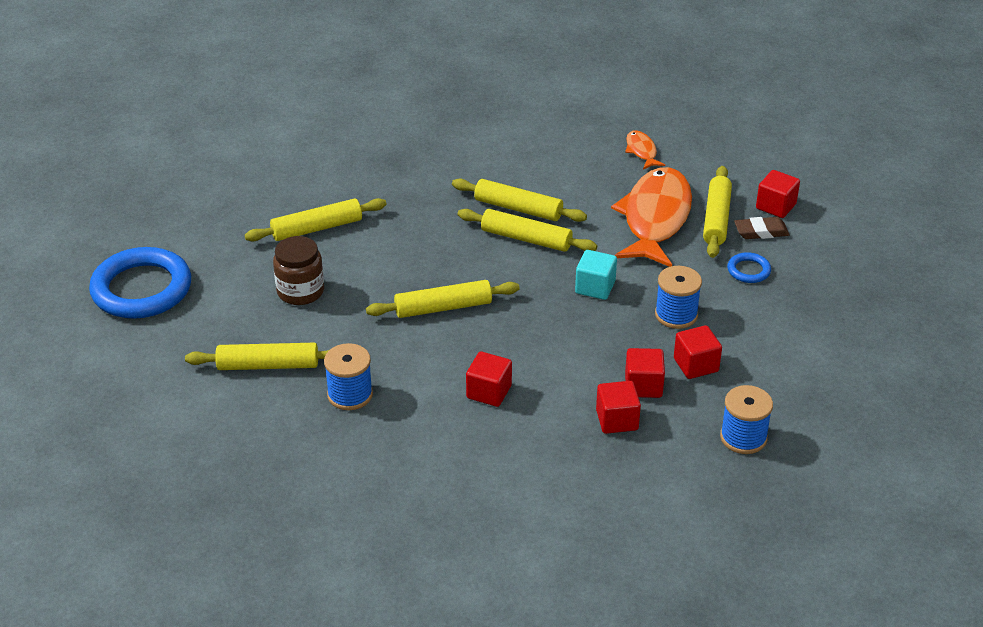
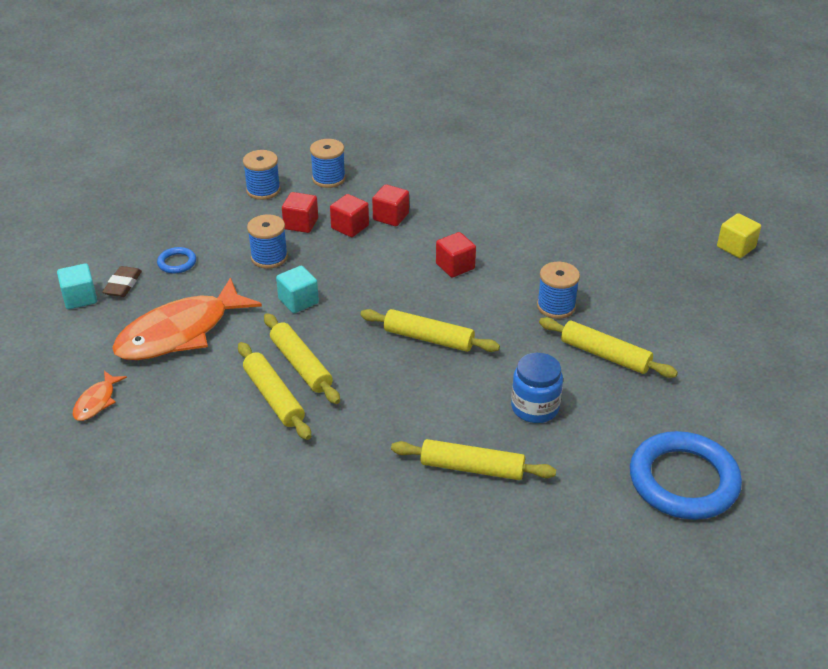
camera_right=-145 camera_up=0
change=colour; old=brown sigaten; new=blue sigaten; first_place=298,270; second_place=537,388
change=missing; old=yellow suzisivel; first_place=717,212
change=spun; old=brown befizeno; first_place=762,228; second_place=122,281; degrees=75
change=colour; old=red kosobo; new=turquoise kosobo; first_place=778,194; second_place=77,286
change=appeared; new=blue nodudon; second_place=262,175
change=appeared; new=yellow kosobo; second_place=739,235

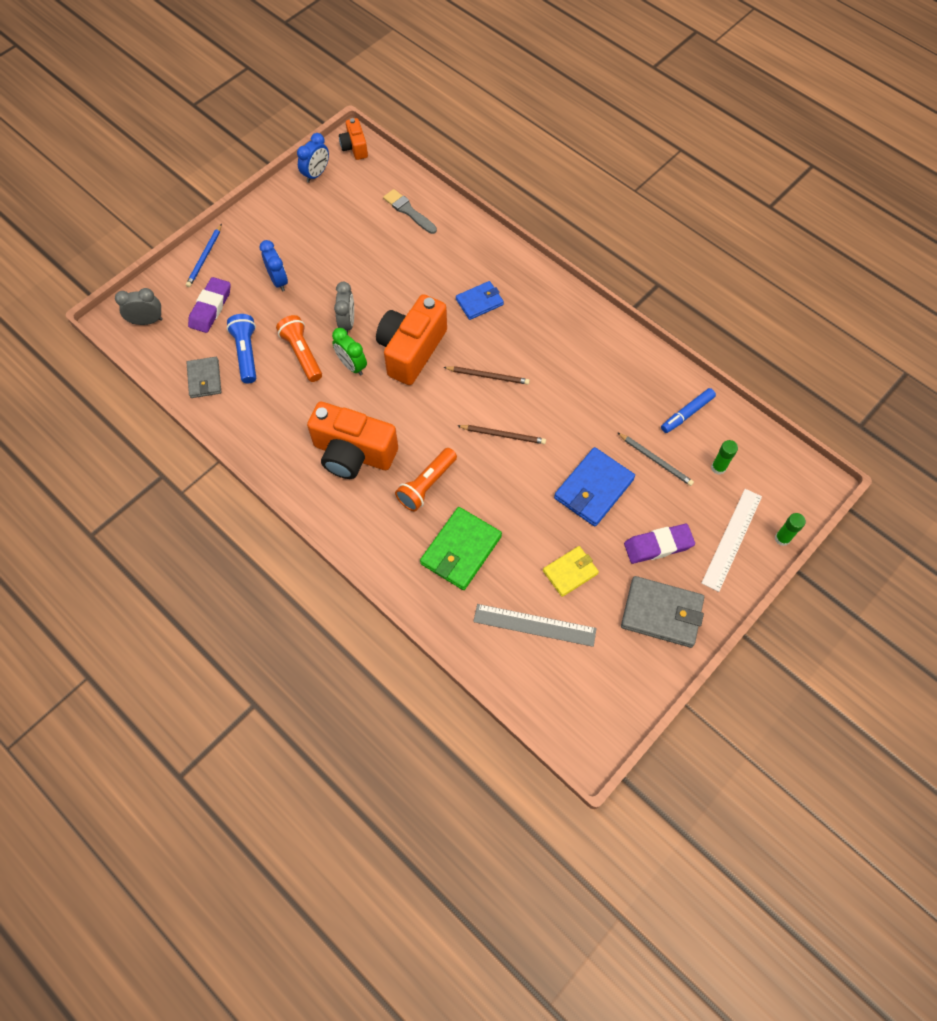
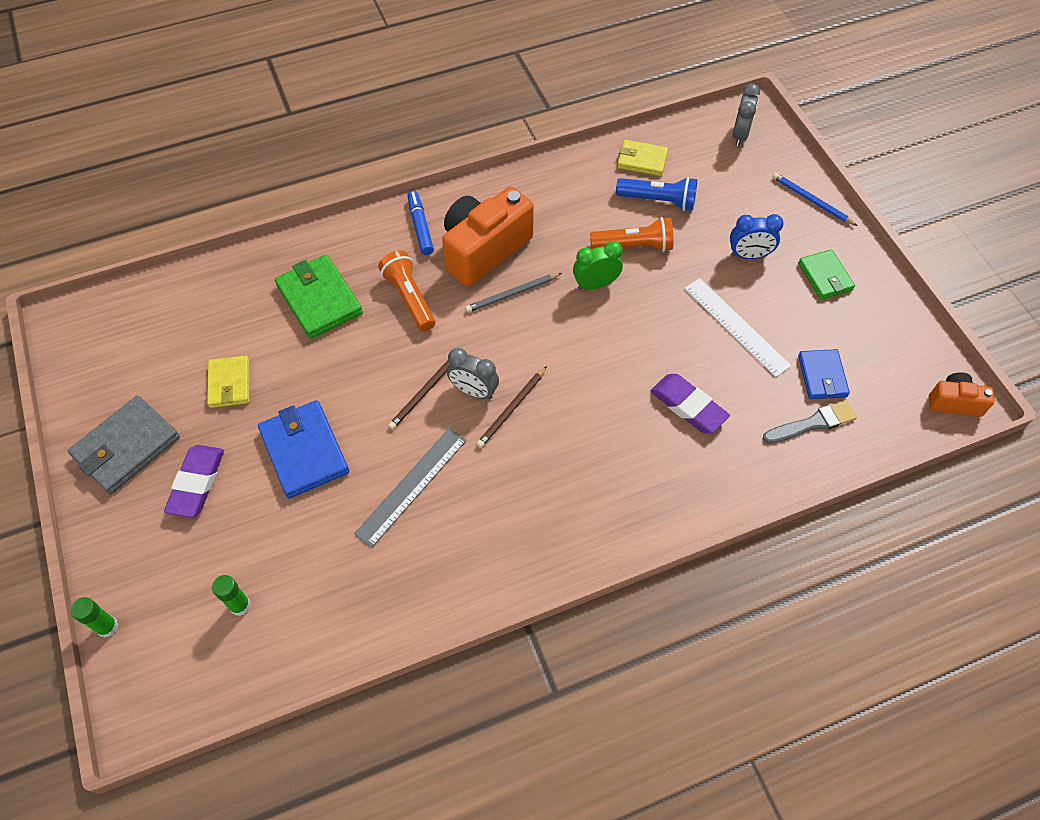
camera_right=115 camera_up=-5
change=colour; old=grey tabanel; new=yellow tabanel; first_place=204,377; second_place=642,158
change=relocated; old=purple befizeno; first_place=209,305; second_place=690,403
change=missing; old=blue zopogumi; first_place=313,158
change=relocated; old=grey zopogumi; first_place=344,308; second_place=473,373
change=missing; old=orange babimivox; first_place=411,339
change=relocated; old=blue tabanel; first_place=480,300; second_place=824,374
change=relocated; old=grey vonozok; first_place=535,625; second_place=410,488
change=relocated; old=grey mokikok; first_place=655,459; second_place=513,293
change=relocated; old=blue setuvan; first_place=688,410; second_place=420,223
change=relocated; old=white vonozok; first_place=731,540; second_place=737,327
change=appeared; new=green tabanel; second_place=826,275

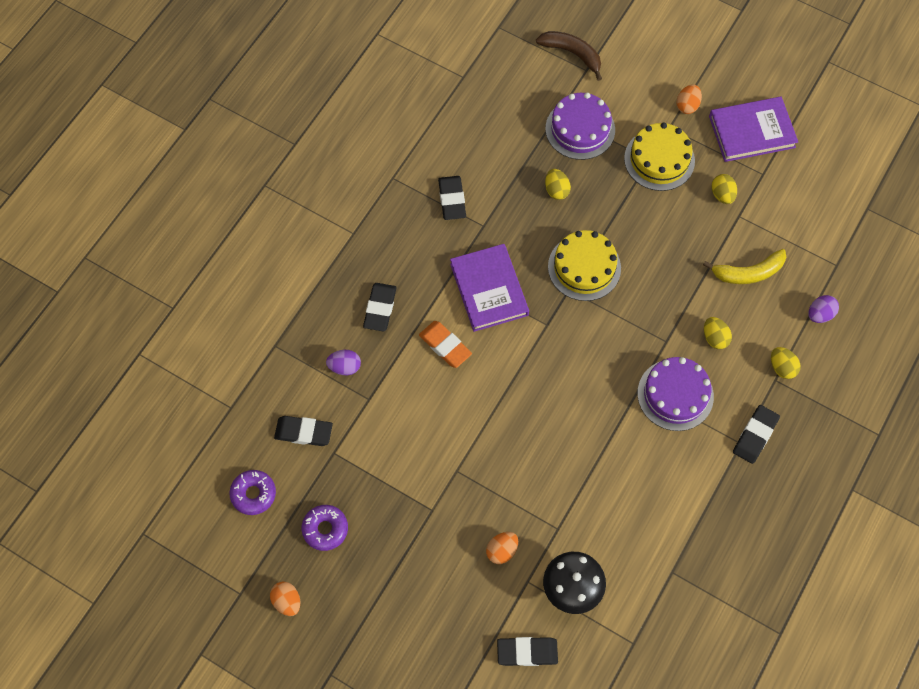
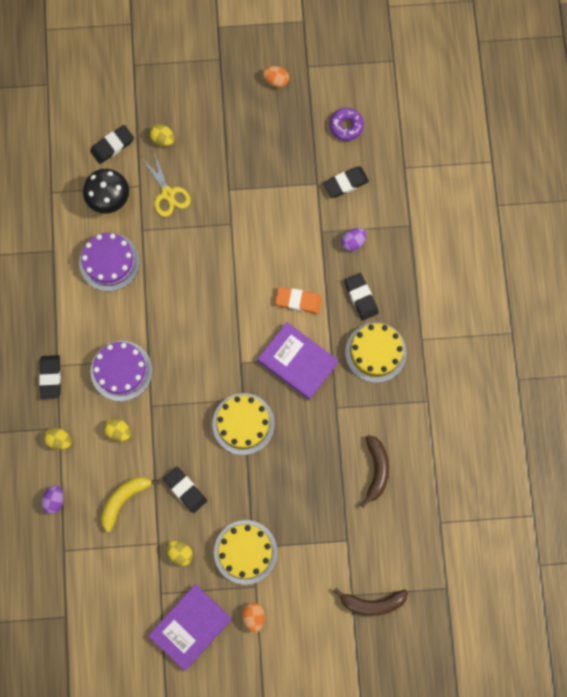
camera_right=145 camera_up=10
change=missing; old=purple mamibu; first_place=325,528
change=relocated; old=black befizeno; first_place=452,198; second_place=185,490
change=exchanged; old=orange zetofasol; new=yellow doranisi; first_place=502,548; second_place=166,184
change=relocated; old=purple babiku; first_place=580,126; second_place=109,262
change=relocated; old=yellow zetofasol; first_place=558,184; second_place=162,135
change=appeared; new=yellow babiku; second_place=376,353
change=appeared; new=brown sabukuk; second_place=374,471

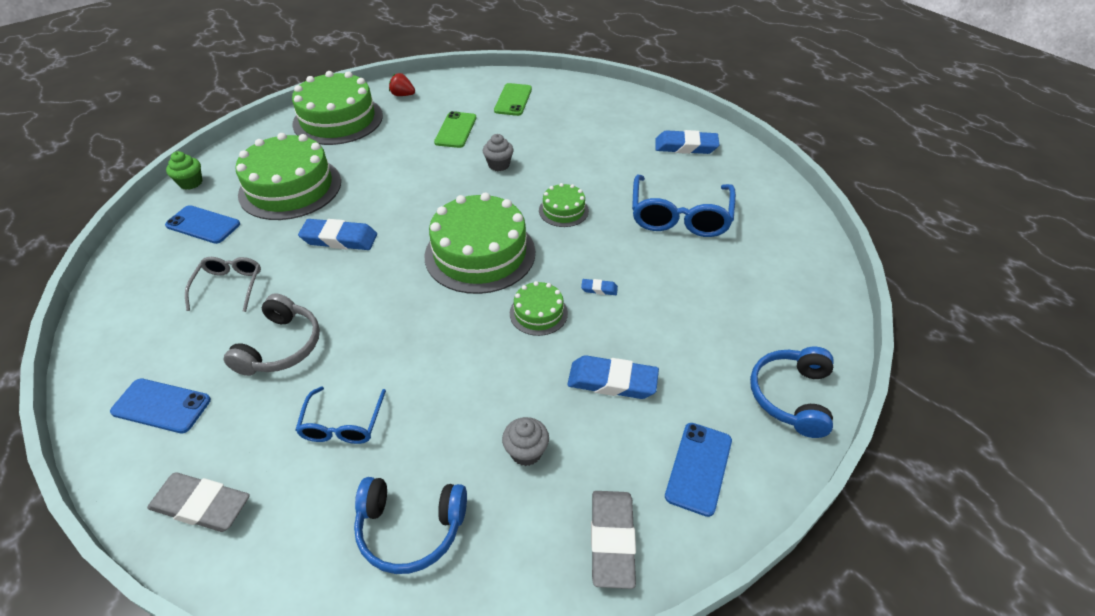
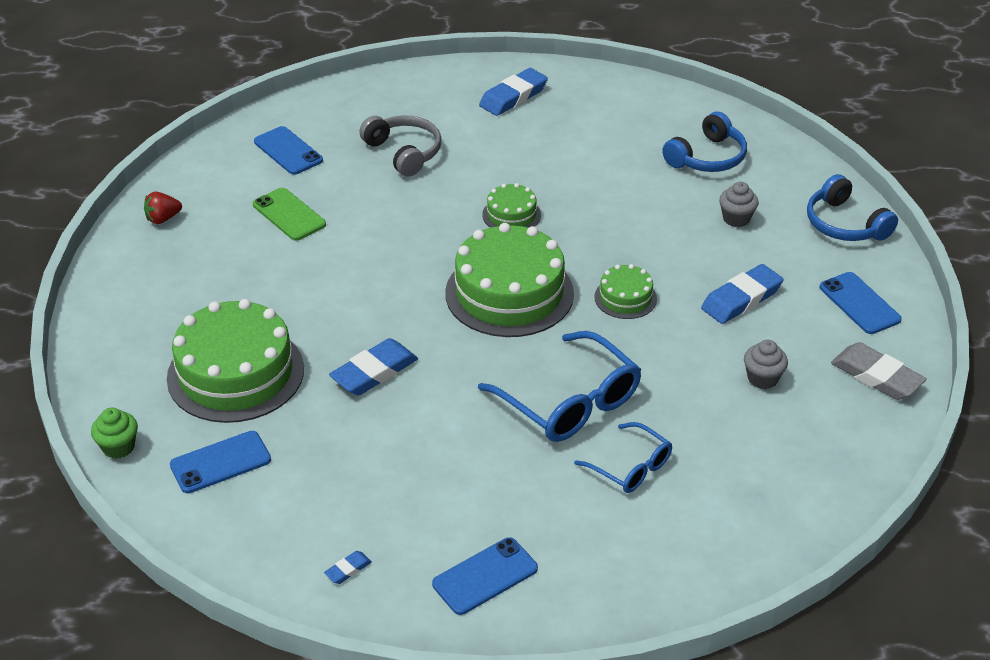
camera_right=-50 camera_up=-5
change=missing; old=grey befizeno; first_place=198,502
change=missing; old=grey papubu; first_place=223,284
change=relocated; old=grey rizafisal; first_place=272,334; second_place=400,146
change=missing; old=green babiku; first_place=337,108
change=relocated; old=blue rizafisal; first_place=410,525; second_place=704,142
change=relocated; old=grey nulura; first_place=498,152; second_place=739,204
change=colour; old=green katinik; new=blue katinik; first_place=513,99; second_place=288,150
change=relocated; old=blue befizeno; first_place=599,287; second_place=348,567
change=relocated; old=blue papubu; first_place=684,206; second_place=560,386

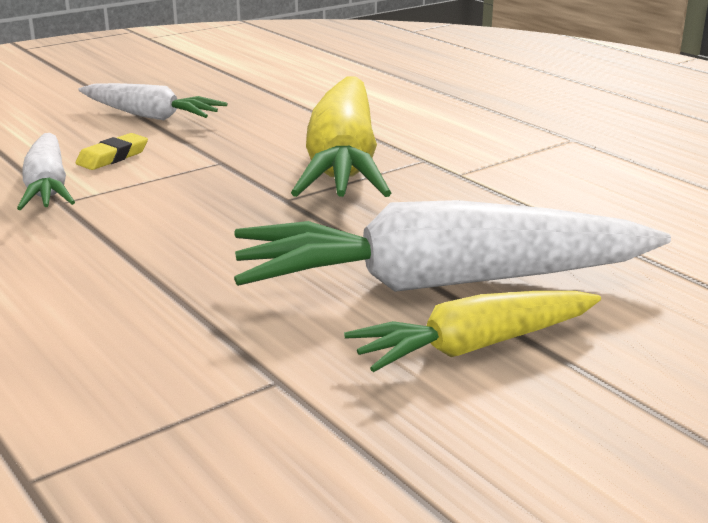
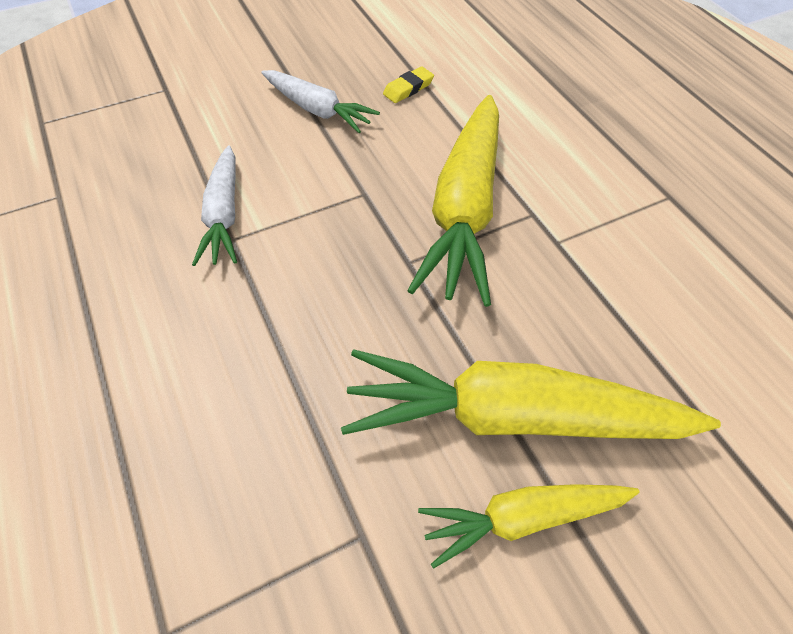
camera_right=10 camera_up=30
change=relocated; old=yellow befizeno; first_place=111,151; second_place=408,84
change=colour; old=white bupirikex; new=yellow bupirikex; first_place=452,246; second_place=531,394

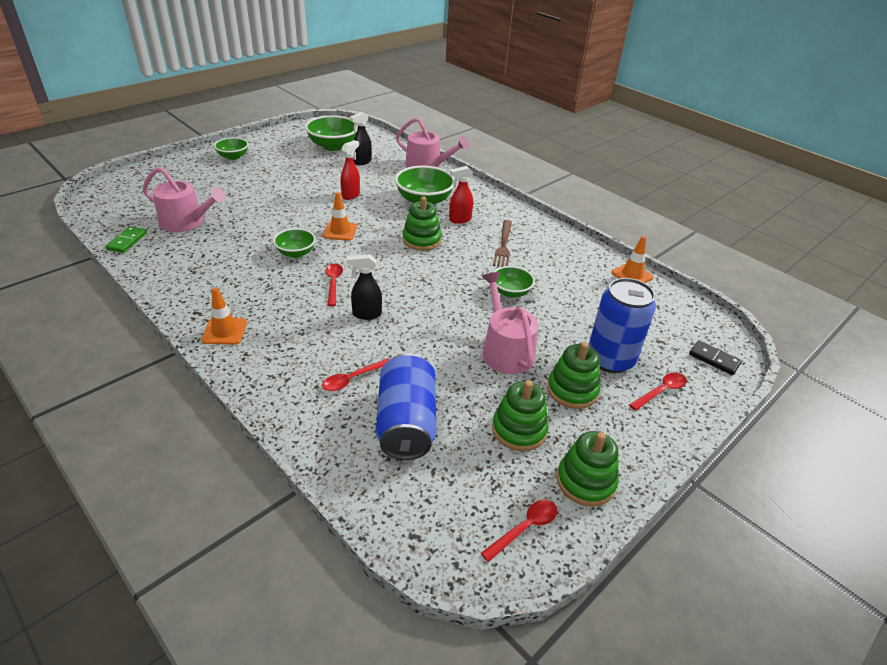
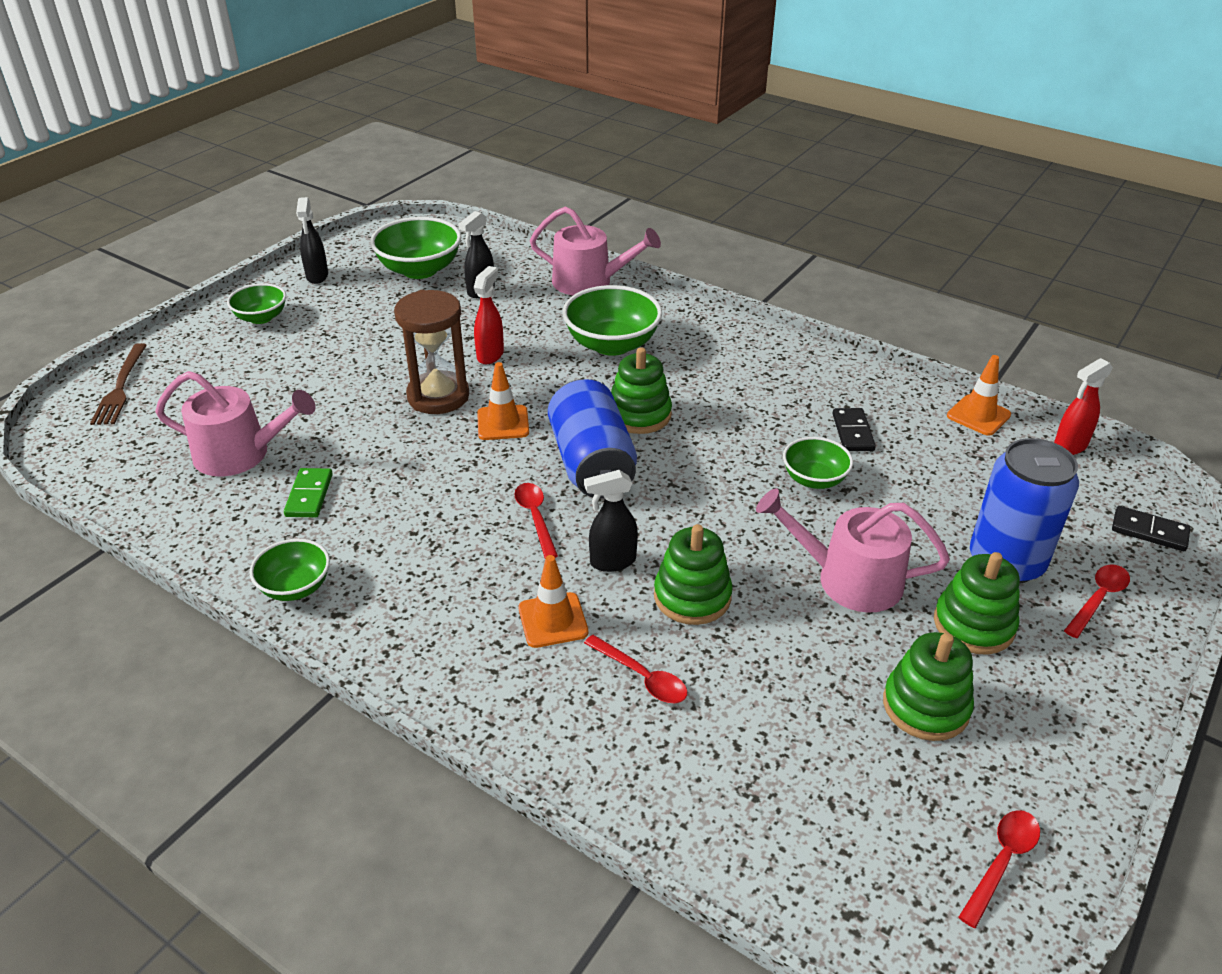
camera_right=-10 camera_up=0
change=relocated; old=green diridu; first_place=126,239; second_place=308,492
change=relocated; old=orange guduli; first_place=224,316; second_place=553,601
change=relocated; old=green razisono; first_place=294,243; second_place=289,570
change=spun; old=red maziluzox; first_place=356,374; second_place=635,669; degrees=-90
change=relocated; old=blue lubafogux; first_place=406,406; second_place=592,438
change=relocated; old=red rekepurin; first_place=461,195; second_place=1083,406
change=spun; old=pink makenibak; first_place=510,323; second_place=853,550; degrees=-45
change=relocated; old=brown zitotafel; first_place=502,243; second_place=118,384
change=relocated; old=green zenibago; first_place=588,469; second_place=693,574
change=appeared; new=black rekepurin; second_place=312,240
change=appeared; new=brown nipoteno; second_place=431,352
change=appeared; new=black diridu; second_place=854,429

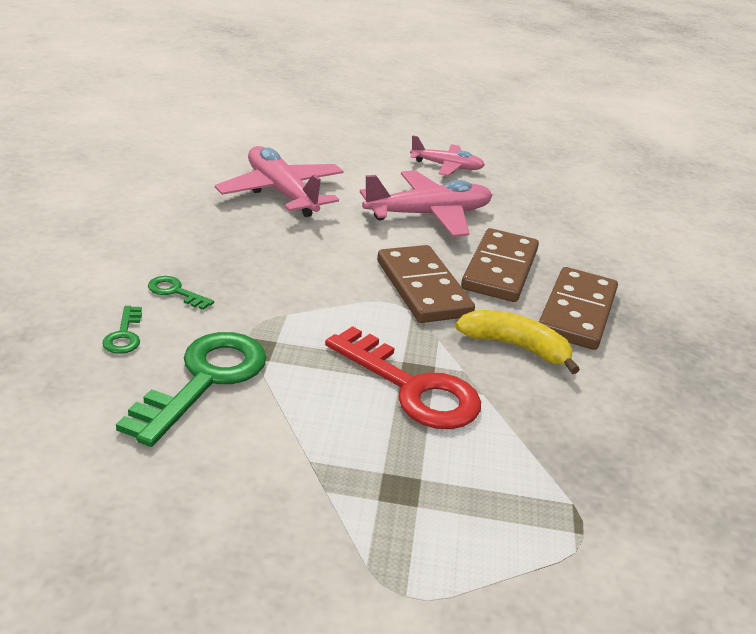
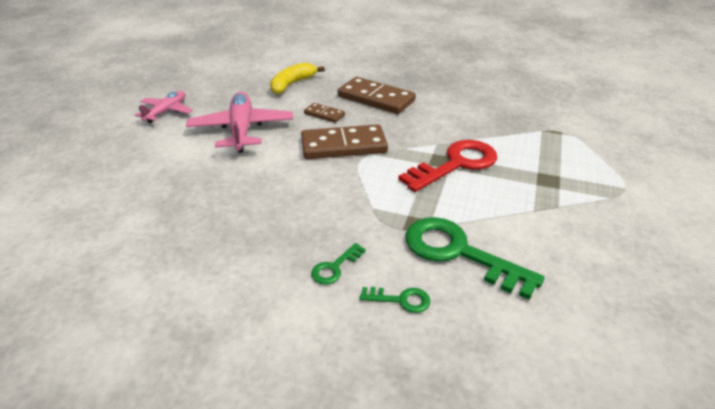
camera_right=-75 camera_up=5
change=missing; old=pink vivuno; first_place=279,181
change=relocated; old=yellow sabukuk; first_place=517,342; second_place=297,79
change=size; old=brown diridu; first_place=500,265; second_place=324,113; factor=0.5

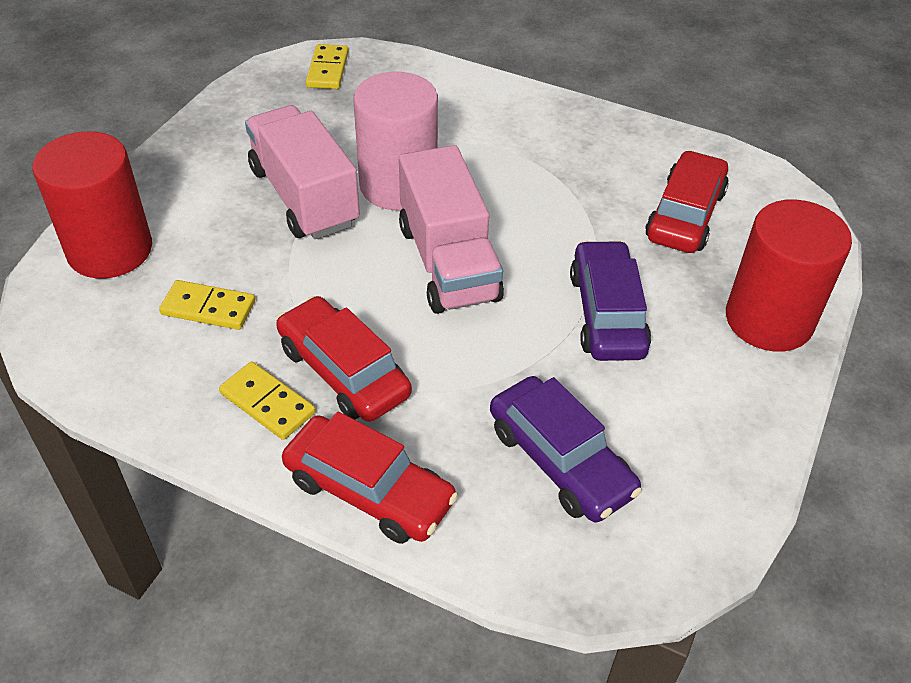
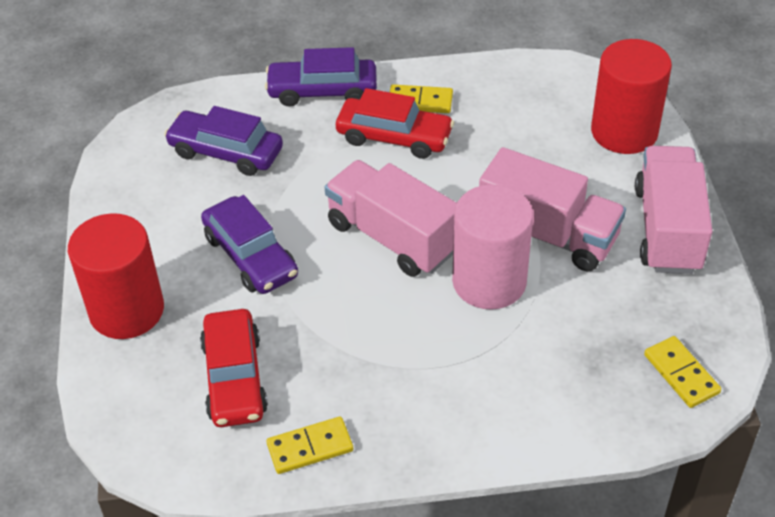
camera_right=150 camera_up=0
change=relocated; old=yellow diridu; first_place=207,305; second_place=309,445
change=colour; old=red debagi; new=purple debagi; first_place=370,478; second_place=321,77
change=appeared; new=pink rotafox; second_place=674,210

